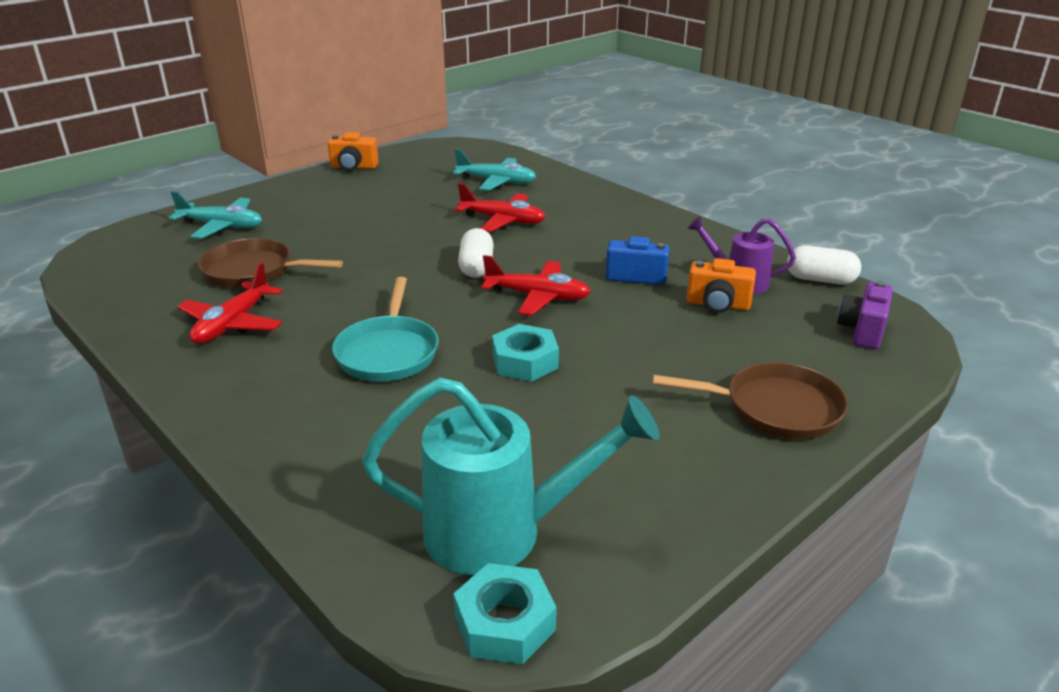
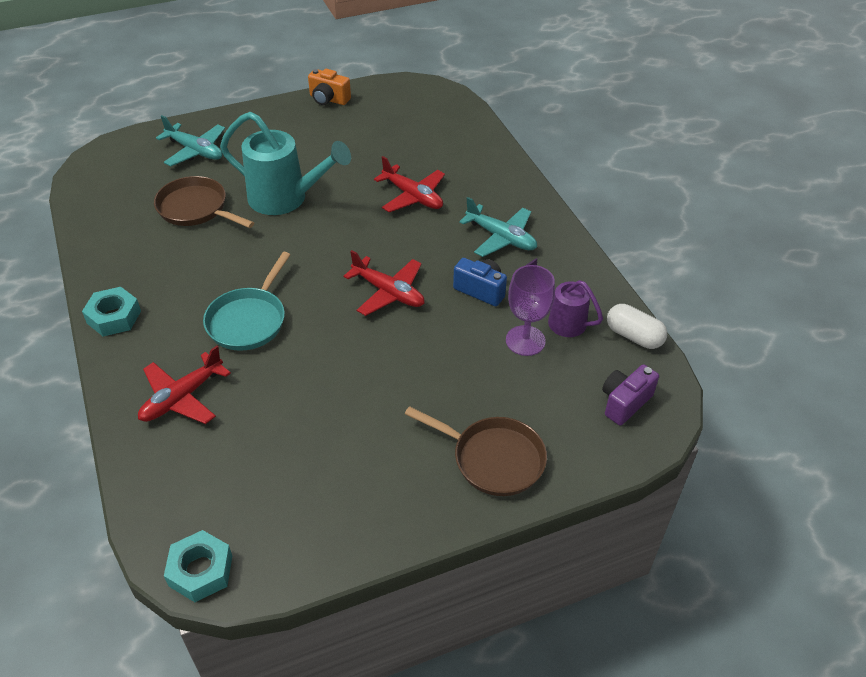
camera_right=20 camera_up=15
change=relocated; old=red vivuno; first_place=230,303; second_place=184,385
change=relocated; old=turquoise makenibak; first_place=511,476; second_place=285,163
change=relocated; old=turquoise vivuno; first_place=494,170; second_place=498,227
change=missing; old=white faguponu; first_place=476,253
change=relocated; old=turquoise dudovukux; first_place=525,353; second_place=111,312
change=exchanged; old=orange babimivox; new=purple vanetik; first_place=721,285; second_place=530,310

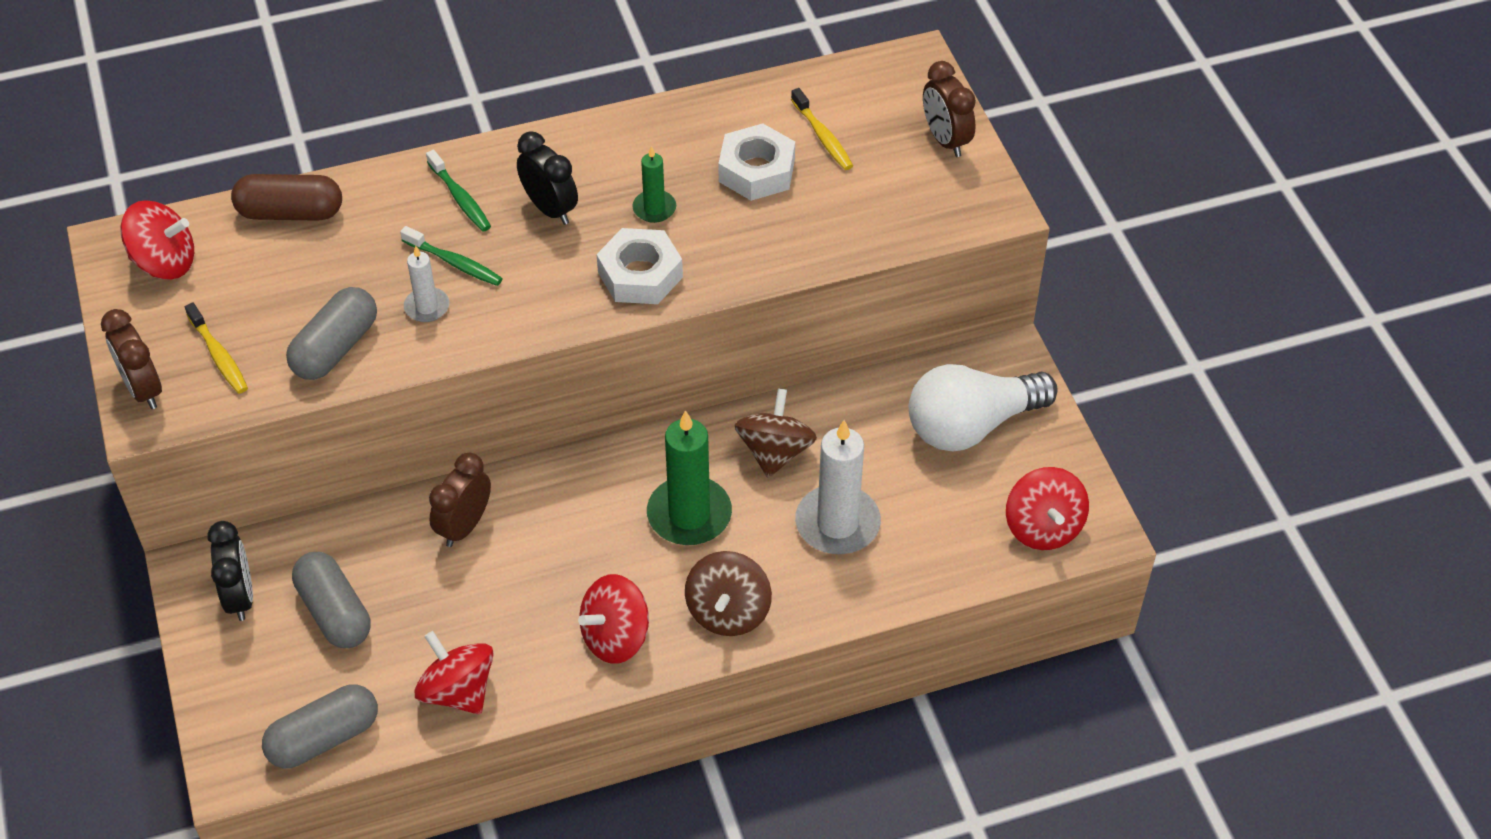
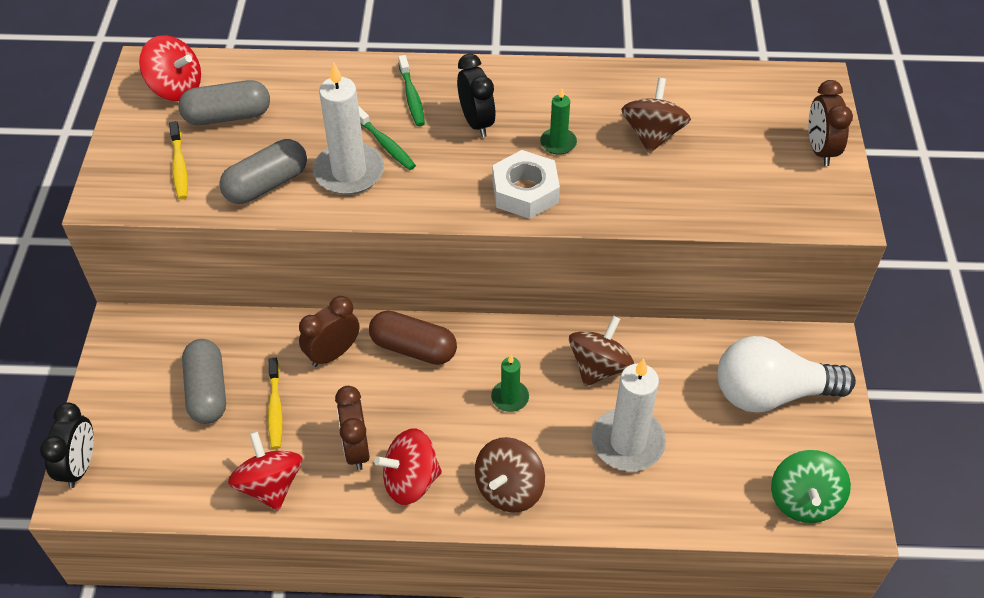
camera_right=20 camera_up=0
change=relocated; old=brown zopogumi; first_place=131,359; second_place=352,428
change=relocated; old=black zopogumi; first_place=230,571; second_place=67,445
change=relocated; old=brown faguponu; first_place=286,197; second_place=413,338
change=relocated; old=grey faguponu; first_place=320,726; second_place=224,102
change=size; old=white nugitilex; first_place=426,284; second_place=348,128; factor=1.9
change=size; old=green nugitilex; first_place=689,477; second_place=510,383; factor=0.53
change=exchanged; old=white dudovukux; new=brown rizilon; first_place=756,162; second_place=656,115
change=relocated; old=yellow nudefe; first_place=822,129; second_place=275,403
change=colour; old=red rizilon; new=green rizilon; first_place=1047,508; second_place=811,486

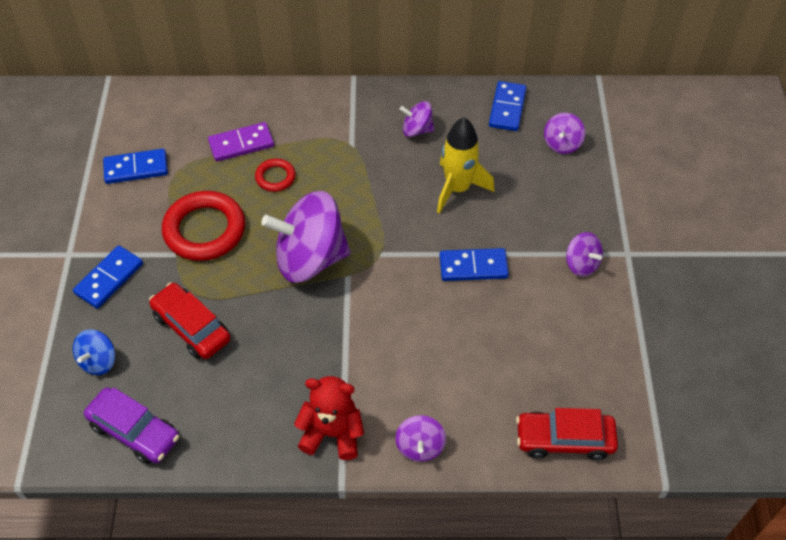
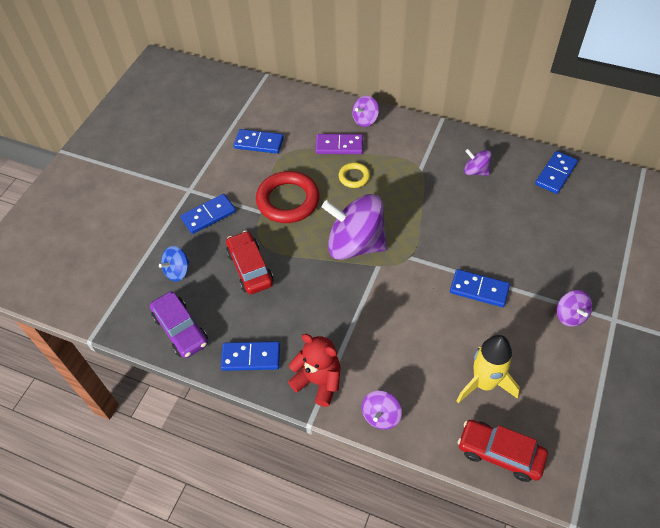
camera_right=25 camera_up=0
change=colour; old=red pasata; new=yellow pasata; first_place=275,175; second_place=354,175
change=relocated; old=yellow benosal; first_place=465,165; second_place=488,369
change=relocated; old=purple rizilon; first_place=564,133; second_place=365,111
change=appeared; new=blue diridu; second_place=250,356

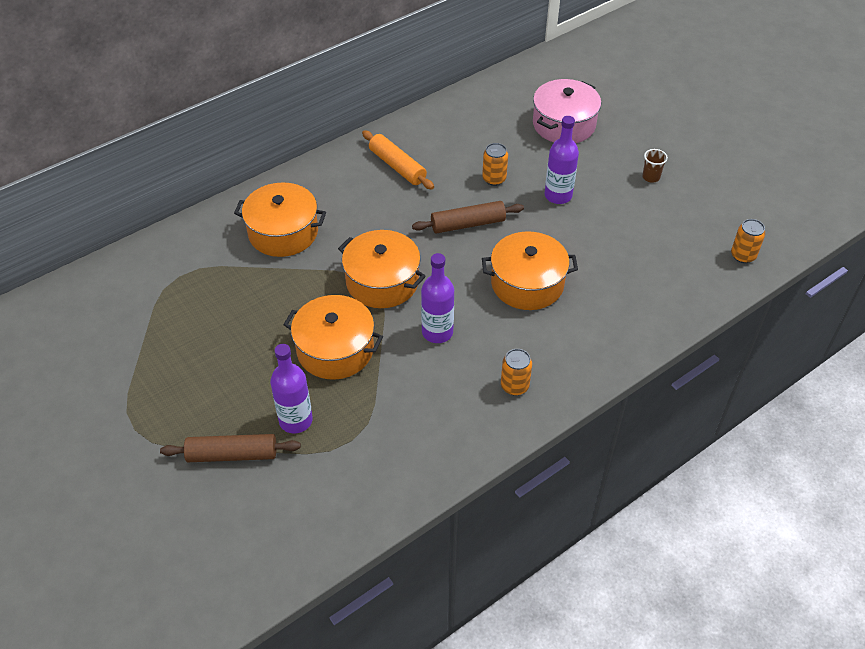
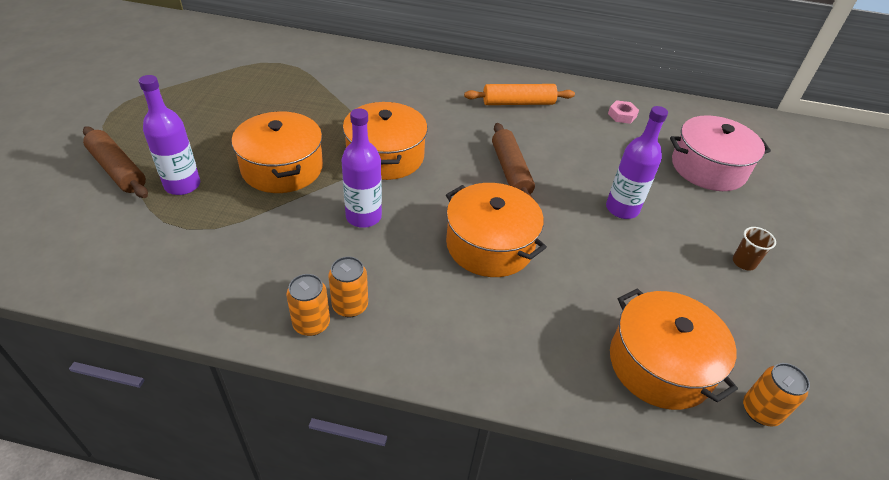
camera_right=45 camera_up=-5
change=relocated; old=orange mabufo; first_place=280,219; second_place=674,349
change=spun; old=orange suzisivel; first_place=398,159; second_place=519,94; degrees=75
change=spun; old=brown suzisivel; first_place=468,217; second_place=513,160; degrees=45
change=relocated; old=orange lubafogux; first_place=495,164; second_place=308,305
change=appeared; new=pink dudovukux; second_place=623,112

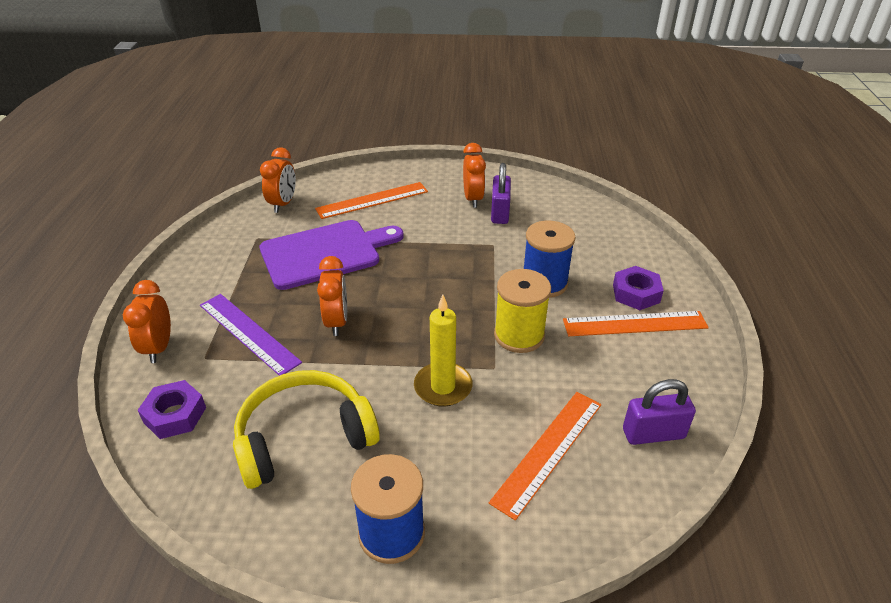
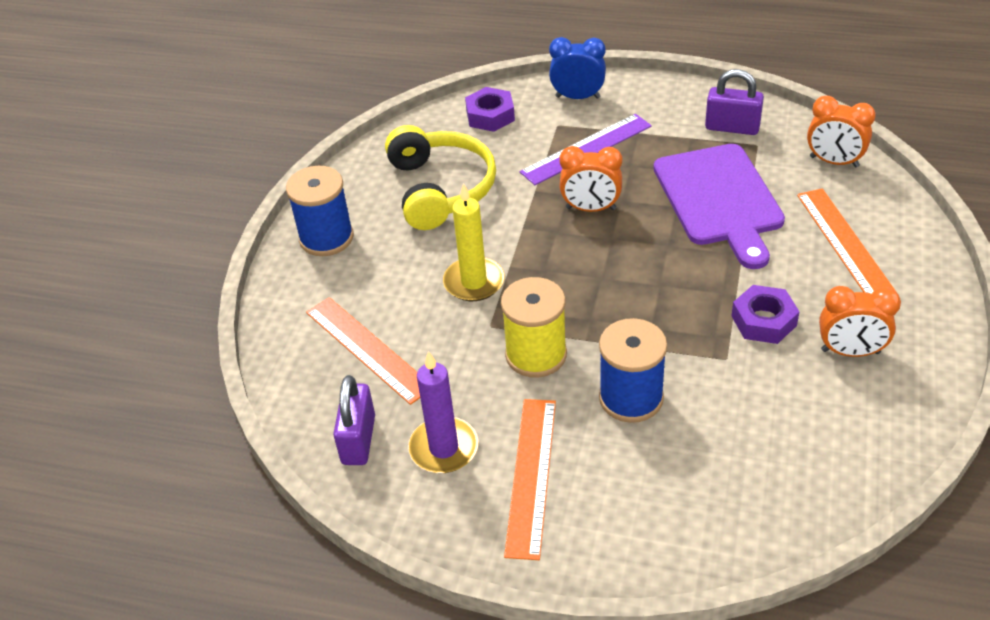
camera_right=105 camera_up=5
change=colour; old=orange zopogumi; new=blue zopogumi; first_place=147,321; second_place=577,68
change=relocated; old=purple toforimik; first_place=501,193; second_place=734,102
change=relocated; old=purple dudovukux; first_place=638,288; second_place=766,314
change=appeared; new=purple nugitilex; second_place=443,412

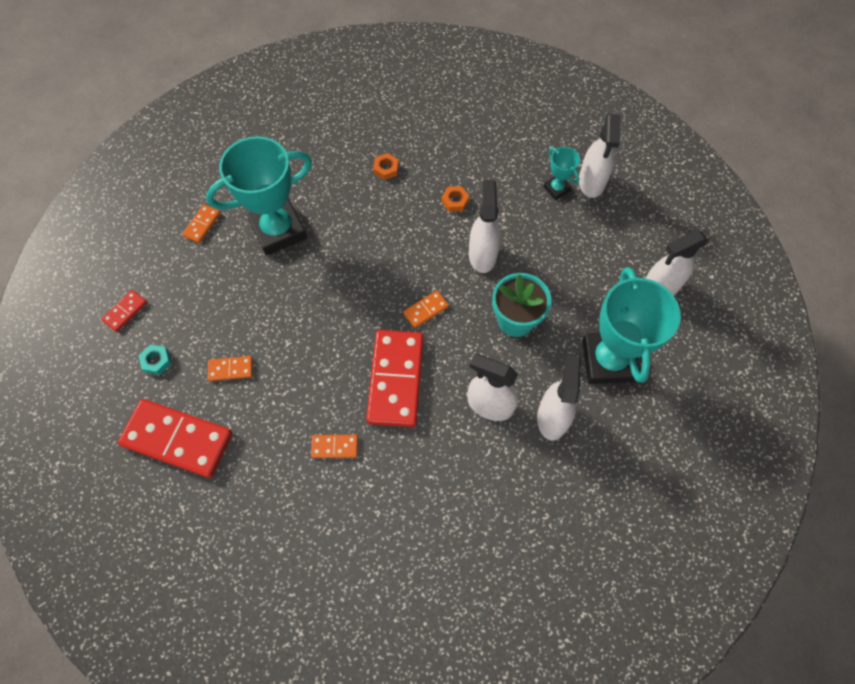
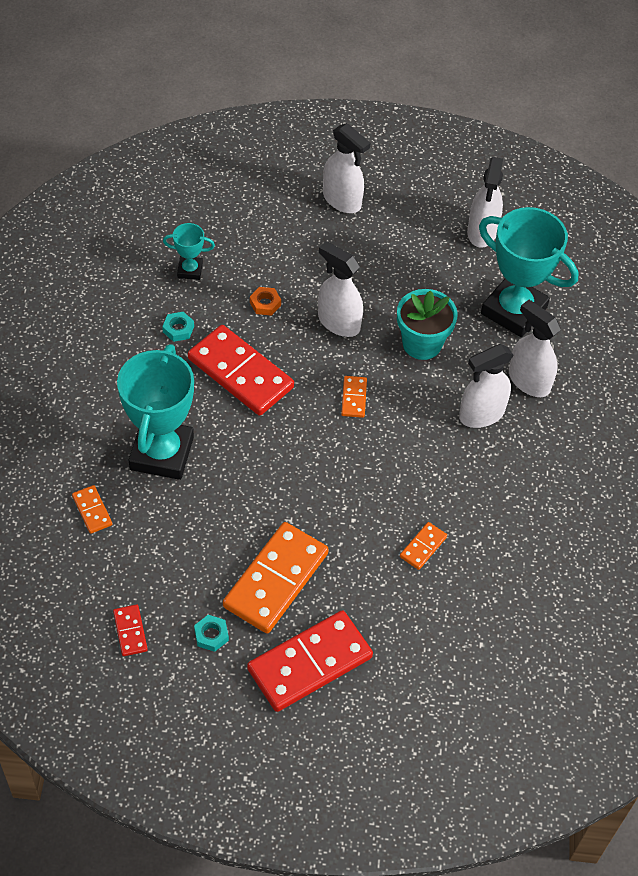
camera_right=-55 camera_up=-10
change=size; old=orange diridu; first_place=230,368; second_place=276,577; factor=2.22
change=relocated; old=red diridu; first_place=395,378; second_place=241,370
change=colour; old=orange dudovukux; new=turquoise dudovukux; first_place=386,166; second_place=178,327
change=relocated; old=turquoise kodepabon; first_place=561,173; second_place=189,251

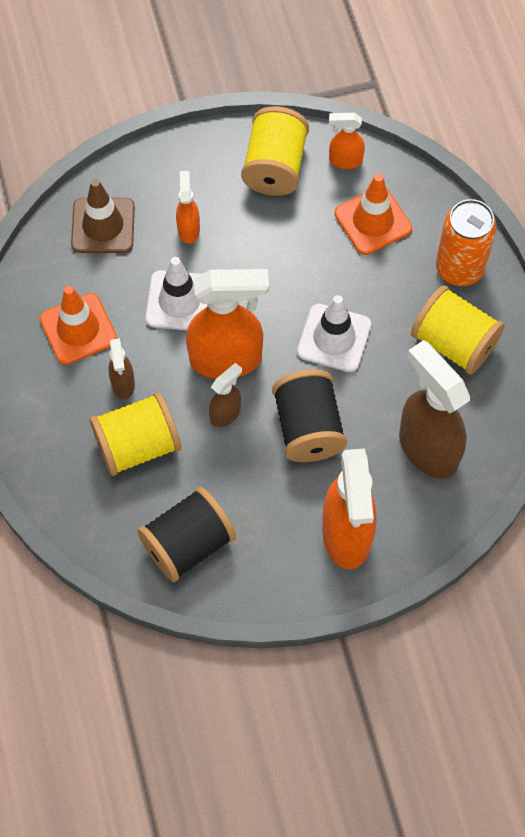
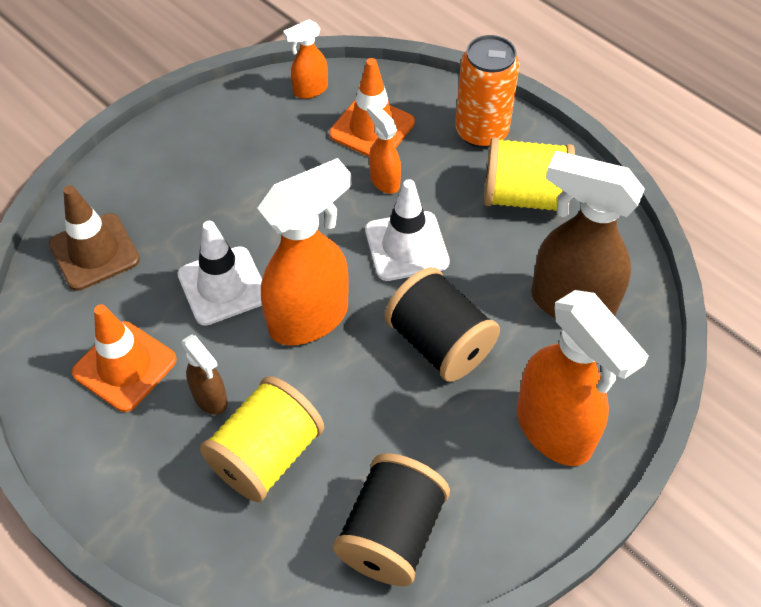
camera_right=-30 camera_up=-10
change=relocated; old=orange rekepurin; first_place=188,207; second_place=384,148
change=missing; old=brown rekepurin; first_place=225,394
change=missing; old=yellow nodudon; first_place=275,151

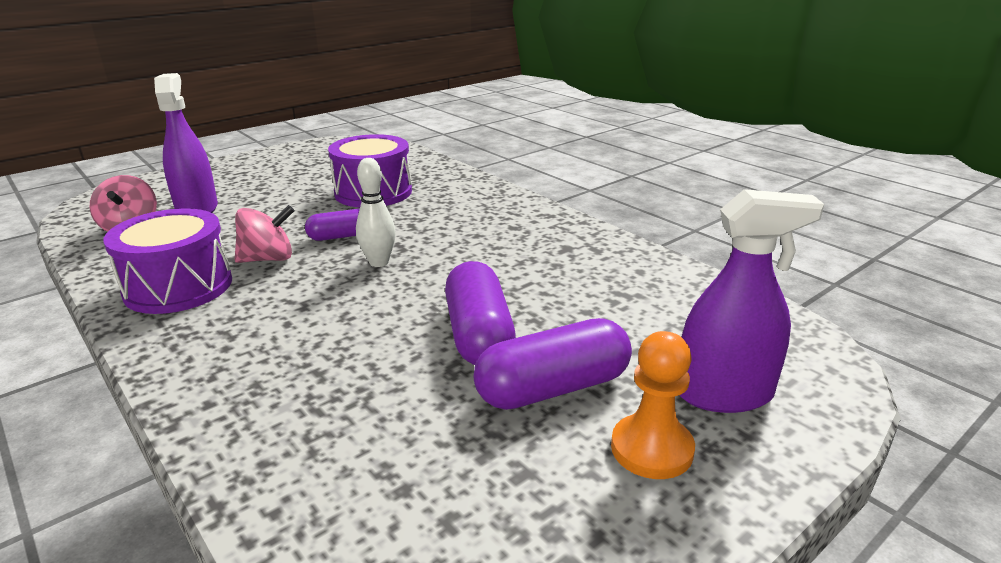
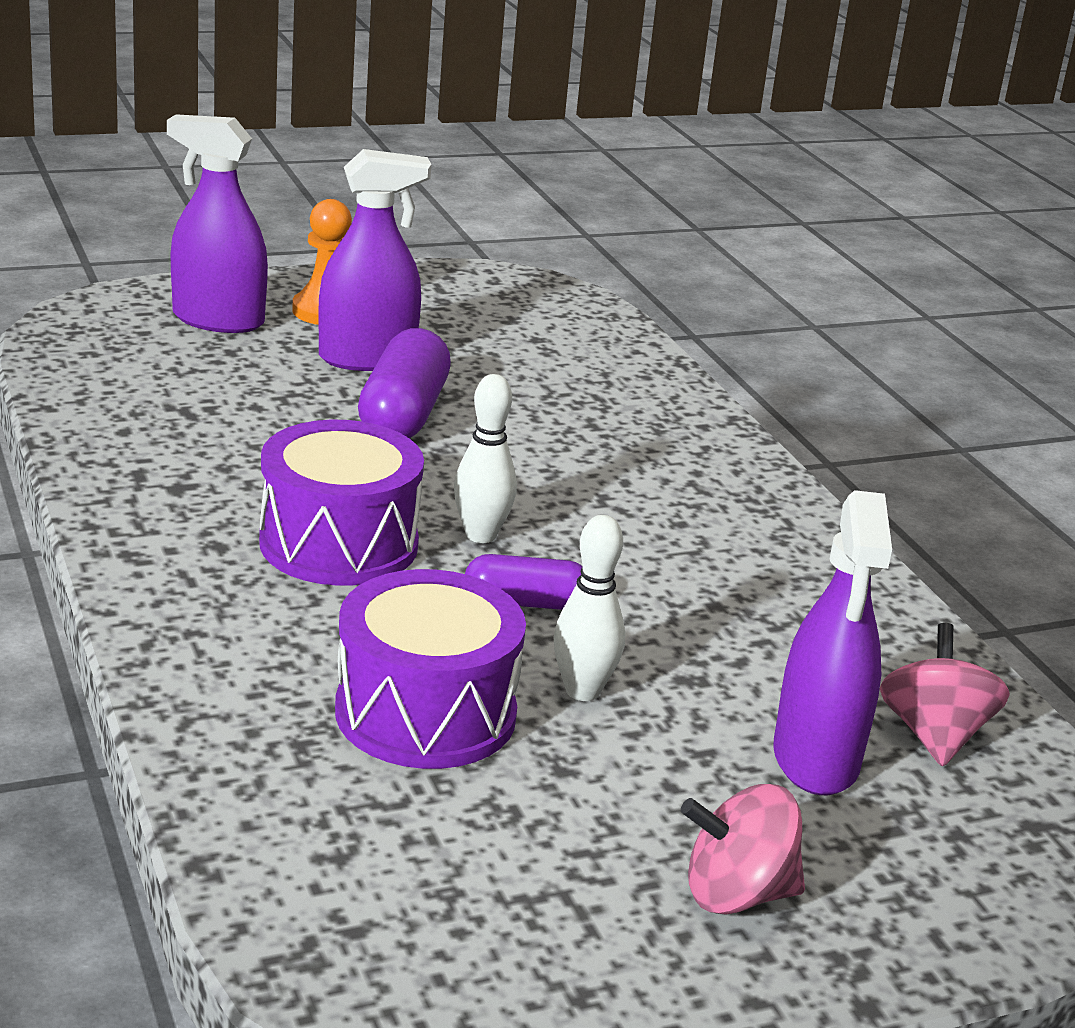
camera_right=-165 camera_up=0
change=relocated; old=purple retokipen; first_place=167,261; second_place=341,503
change=relocated; old=pink rizilon; first_place=265,234; second_place=743,849
change=exchanged; old=purple faguponu; new=purple rekepurin; first_place=553,364; second_place=374,260
change=appeared; new=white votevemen; second_place=589,608

